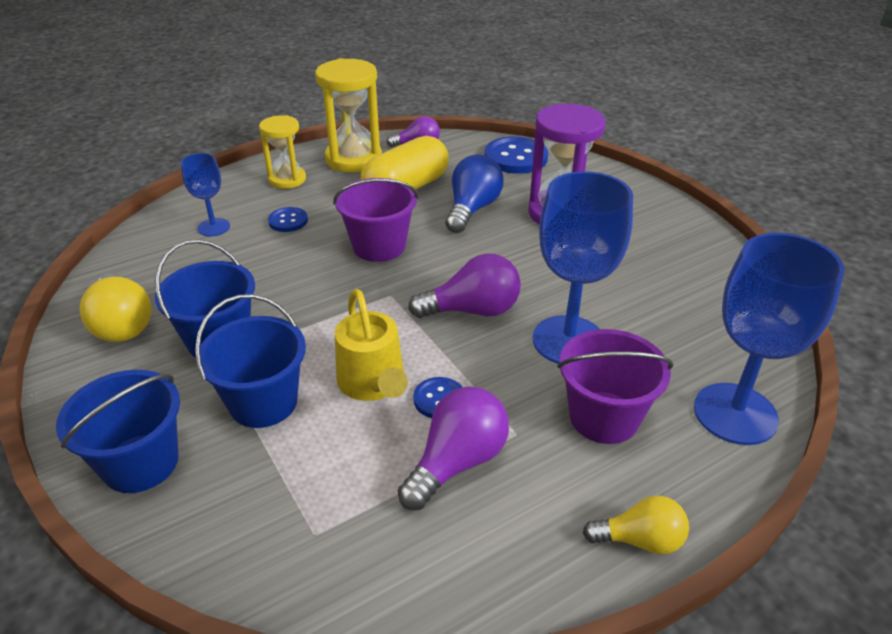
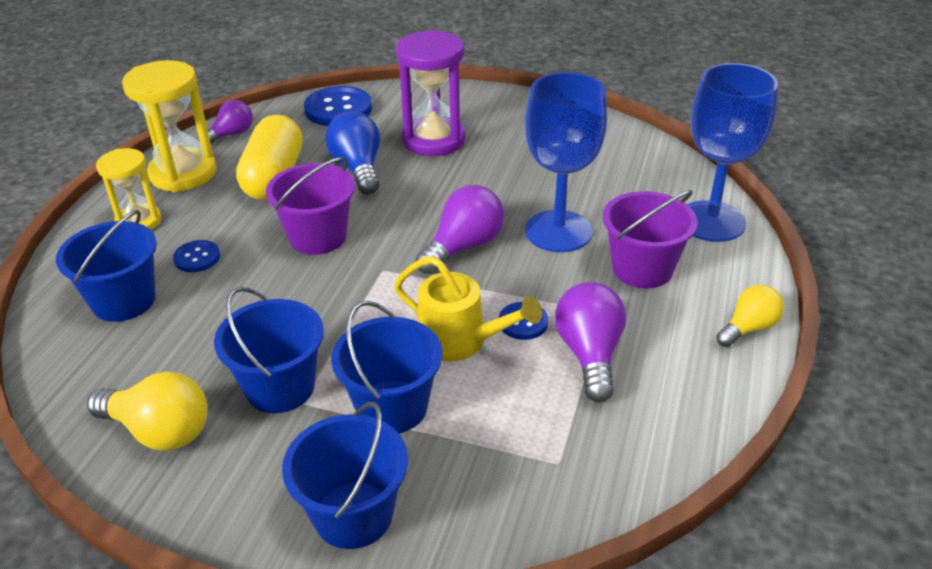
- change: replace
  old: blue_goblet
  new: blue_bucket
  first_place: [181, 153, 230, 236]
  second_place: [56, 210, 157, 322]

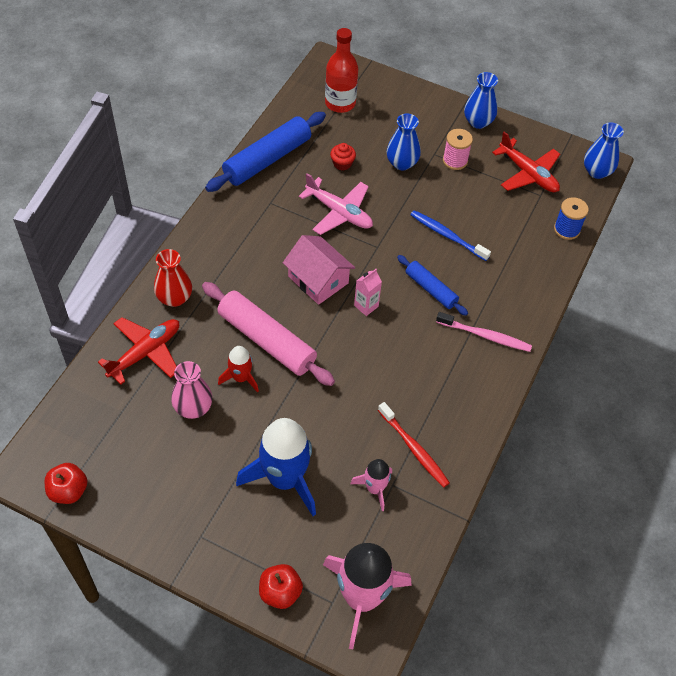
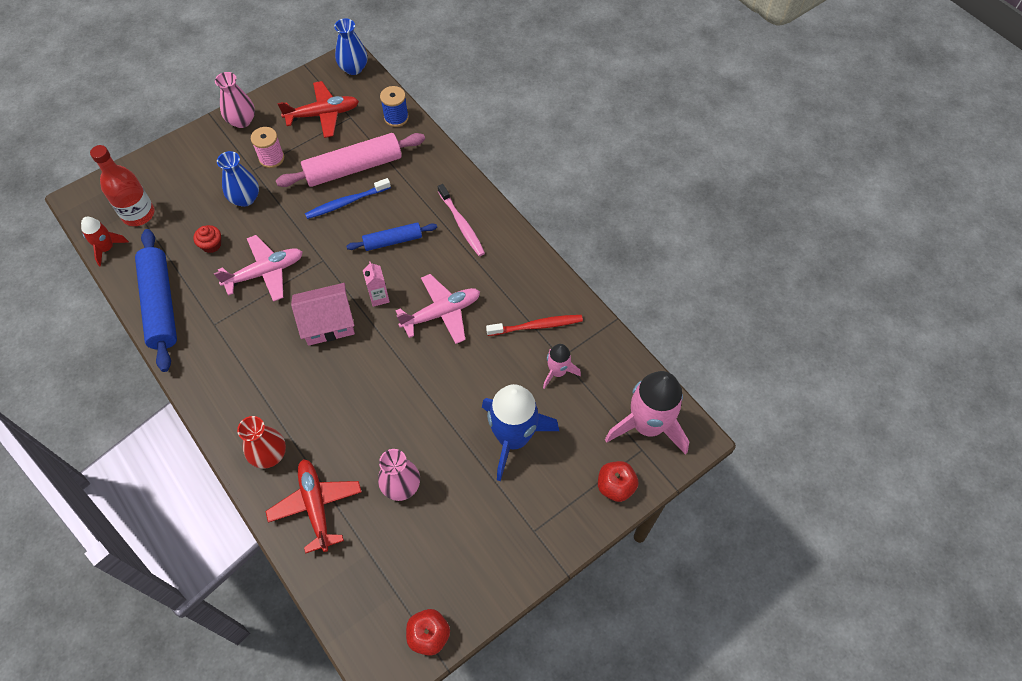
- change: recolor
  old: blue_vase
  new: rose-pink_vase
  first_place: [464, 72, 498, 129]
  second_place: [215, 72, 255, 128]
- change: move
  old: rose-pink_pastry_roller
  first_place: [202, 282, 335, 386]
  second_place: [276, 133, 425, 187]
- change: rotate
  old: rose-pink_dental_brush
  first_place: [436, 312, 532, 352]
  second_place: [438, 184, 485, 256]
  degrees: 105
- change: move
  old: red_spaceship
  first_place: [218, 346, 259, 393]
  second_place: [81, 217, 129, 266]
- change: insert
  new: rose-pink_toy_plane
  second_place: [396, 274, 480, 344]

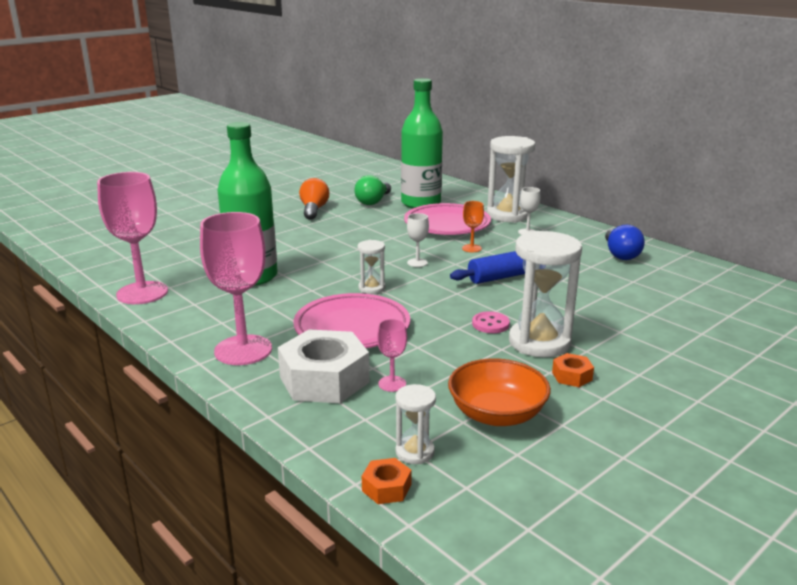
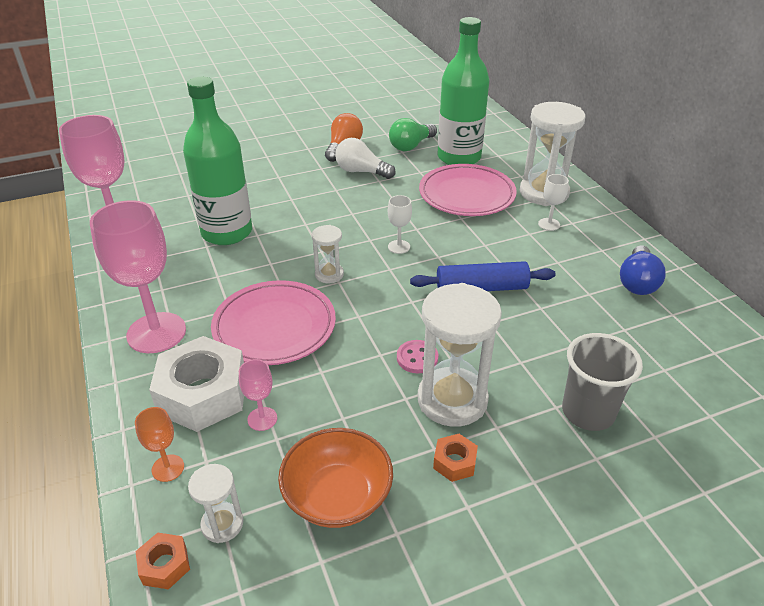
- change: move
  old: orange_goblet
  first_place: [462, 201, 484, 252]
  second_place: [135, 407, 184, 482]
- change: insert
  new: pure_white_lightbulb
  second_place: [335, 138, 396, 179]
- change: insert
  new: grey_beaker
  second_place: [562, 333, 643, 431]

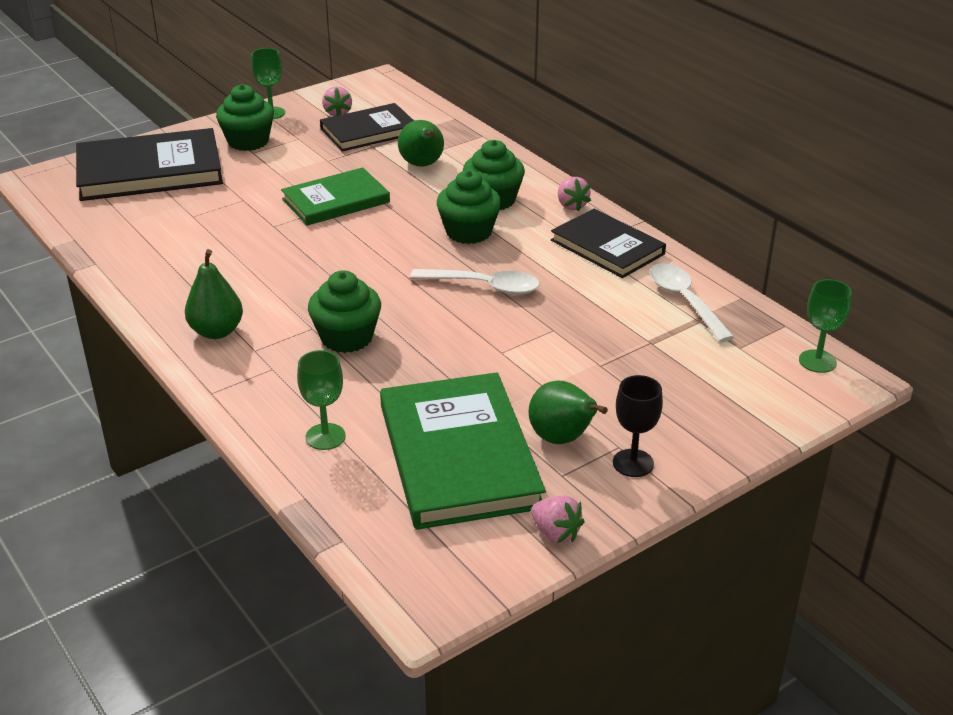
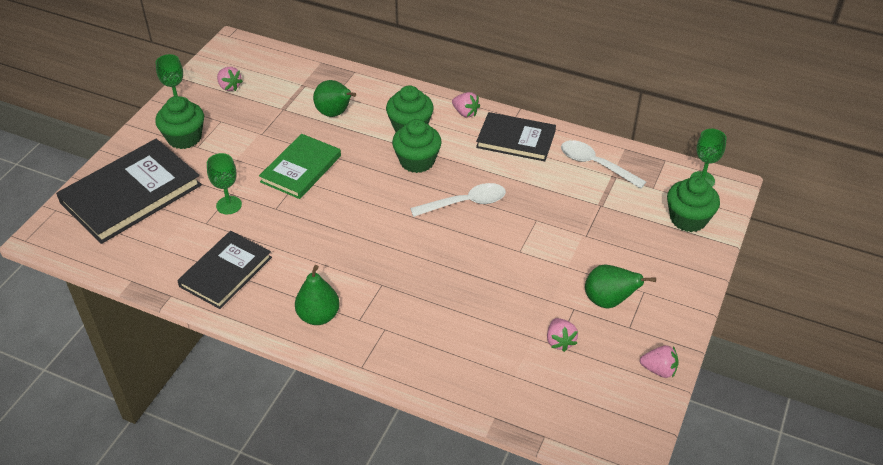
- change: move
  old: ebony_hardcover
  first_place: [320, 103, 414, 151]
  second_place: [177, 231, 272, 309]
- change: move
  old: green_fairy_cake
  first_place: [308, 270, 381, 353]
  second_place: [667, 176, 720, 232]
- change: move
  old: green_goblet
  first_place: [297, 350, 346, 450]
  second_place: [207, 153, 242, 214]
- change: replace
  old: green_hardcover
  new: rose-pink_strawberry
  first_place: [380, 372, 546, 530]
  second_place: [547, 318, 578, 352]
- change: delete
  old: ebony_goblet
  first_place: [613, 375, 663, 477]

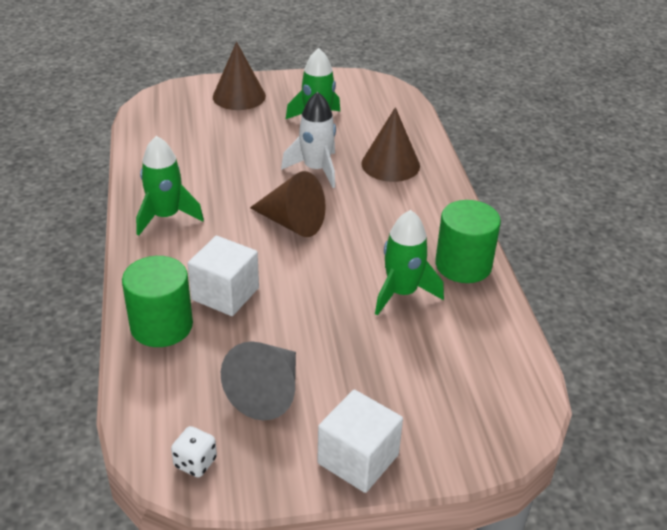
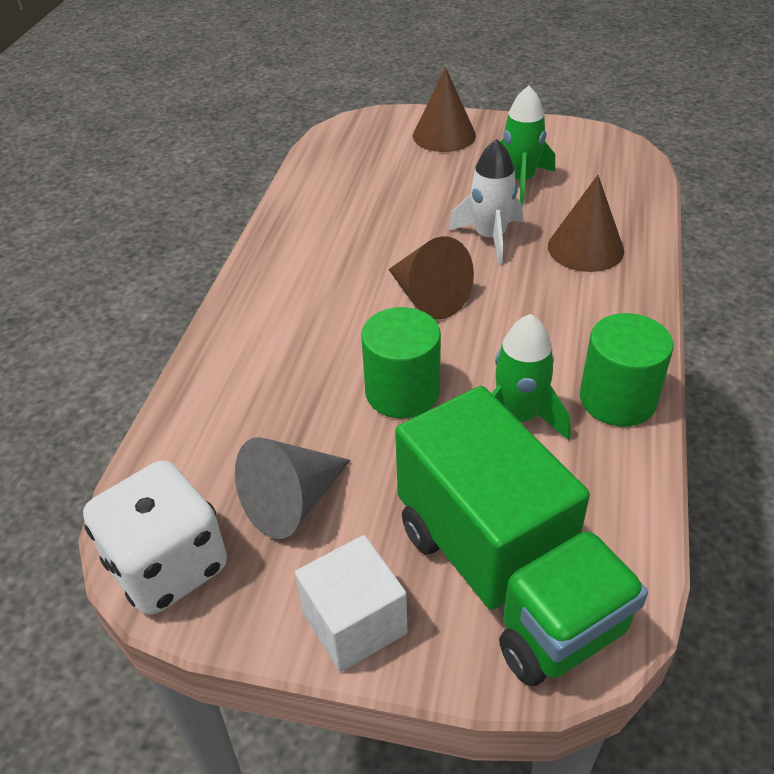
- change: delete
  old: green_spaceship
  first_place: [136, 136, 204, 236]
- change: delete
  old: pure_white_solid_cube
  first_place: [188, 236, 259, 316]
- change: move
  old: green_cylinder
  first_place: [122, 256, 193, 347]
  second_place: [361, 307, 441, 418]
- change: resize
  old: pure_white_die
  first_place: [171, 426, 217, 477]
  second_place: [83, 460, 227, 615]
  factor: 2.35
- change: insert
  new: green_lorry
  second_place: [395, 386, 648, 686]

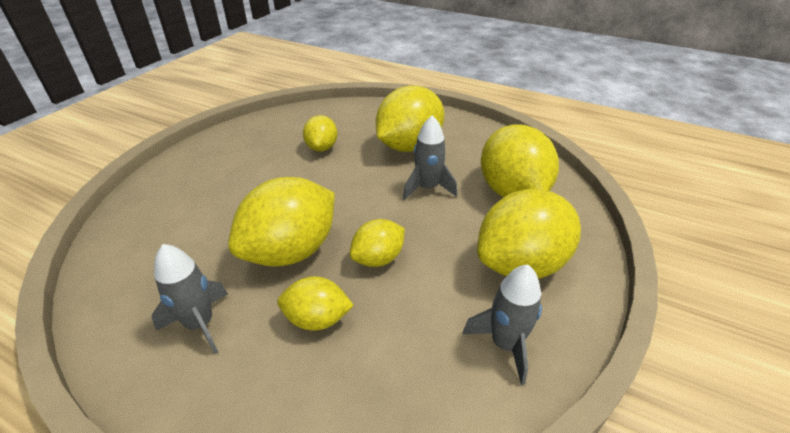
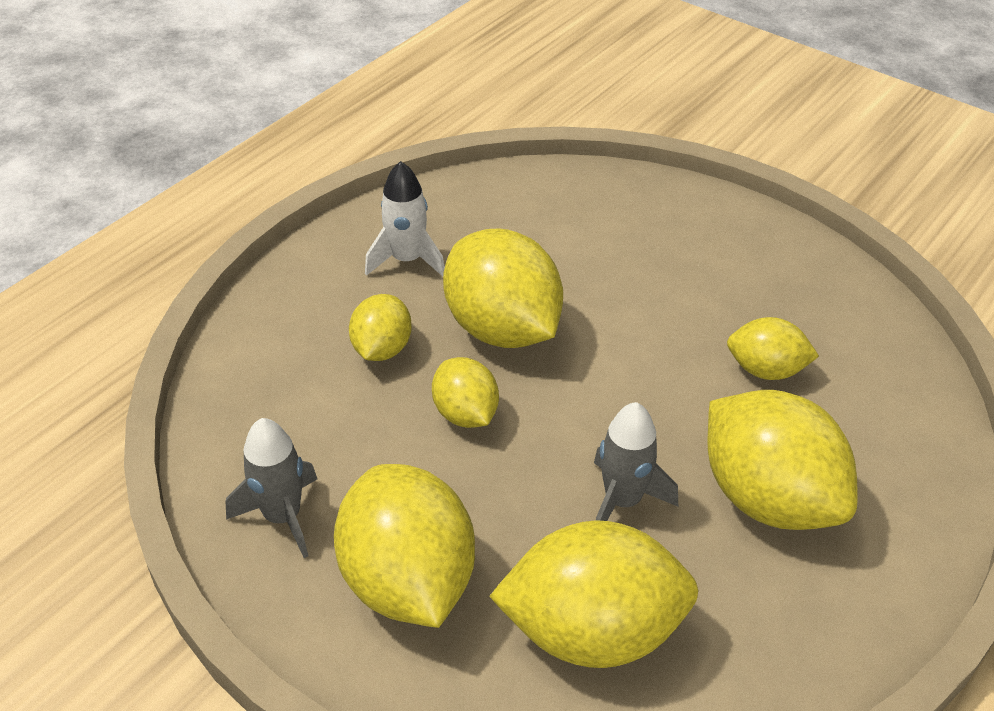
- change: recolor
  old: grey_spaceship
  new: pure_white_spaceship
  first_place: [152, 244, 228, 354]
  second_place: [365, 161, 445, 276]

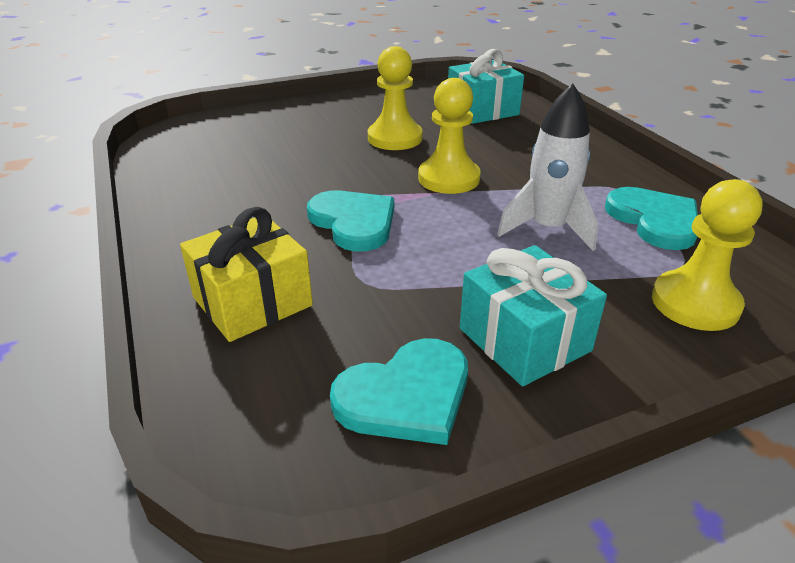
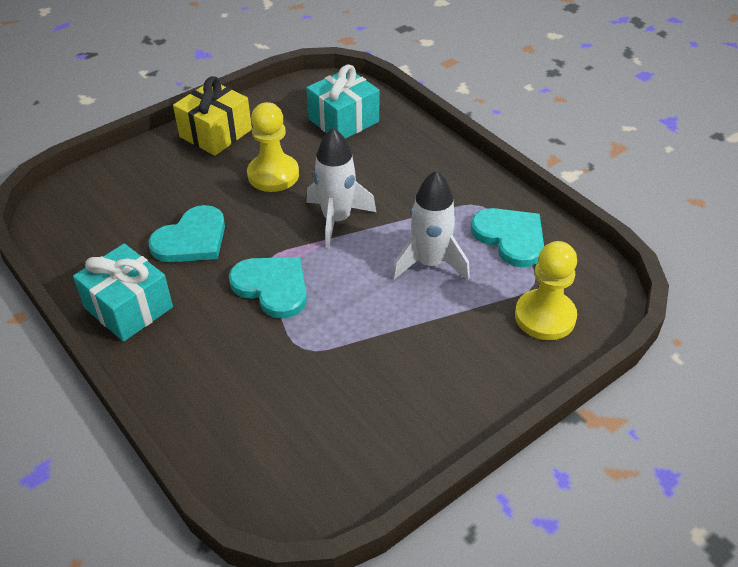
- change: replace
  old: bright_yellow_chess_pawn
  new: pure_white_spaceship
  first_place: [418, 78, 481, 194]
  second_place: [306, 128, 376, 248]
- change: move
  old: bright_yellow_wrapped_gift
  first_place: [180, 207, 313, 342]
  second_place: [173, 76, 252, 156]
- change: move
  old: turquoise_wrapped_gift
  first_place: [460, 245, 607, 386]
  second_place: [73, 243, 173, 342]
- change: move
  old: turquoise_heart_shape
  first_place: [330, 338, 468, 445]
  second_place: [148, 205, 225, 262]

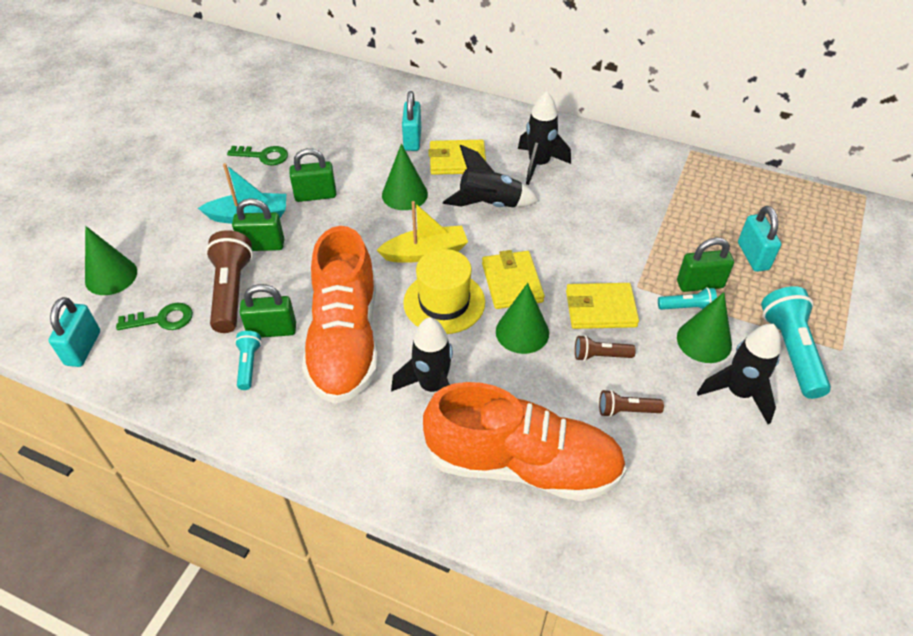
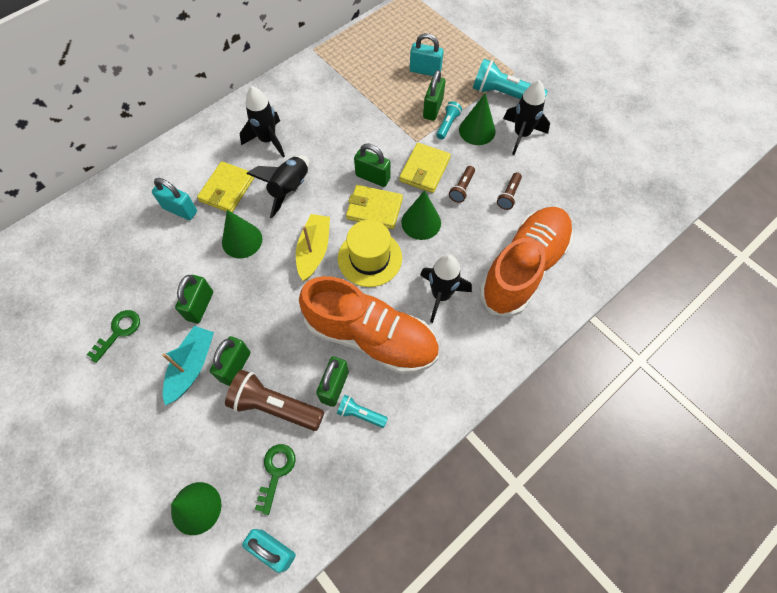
- change: insert
  new: green_small_lock
  second_place: [354, 143, 391, 187]

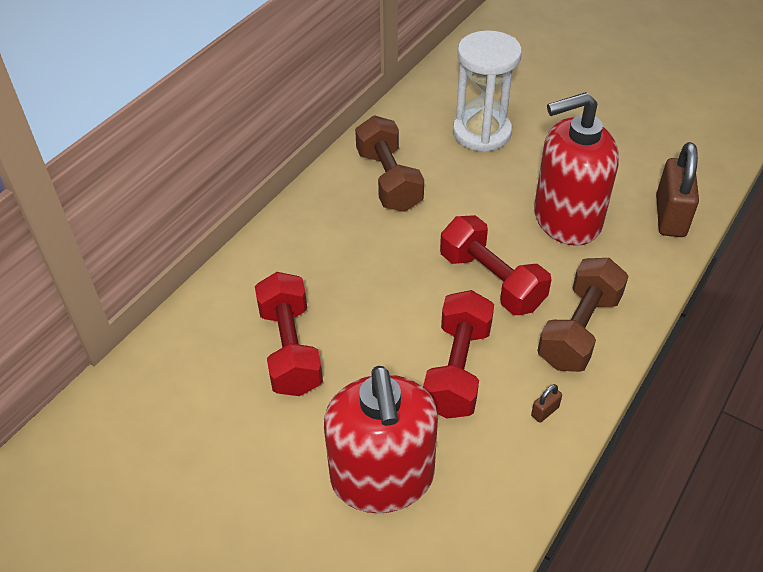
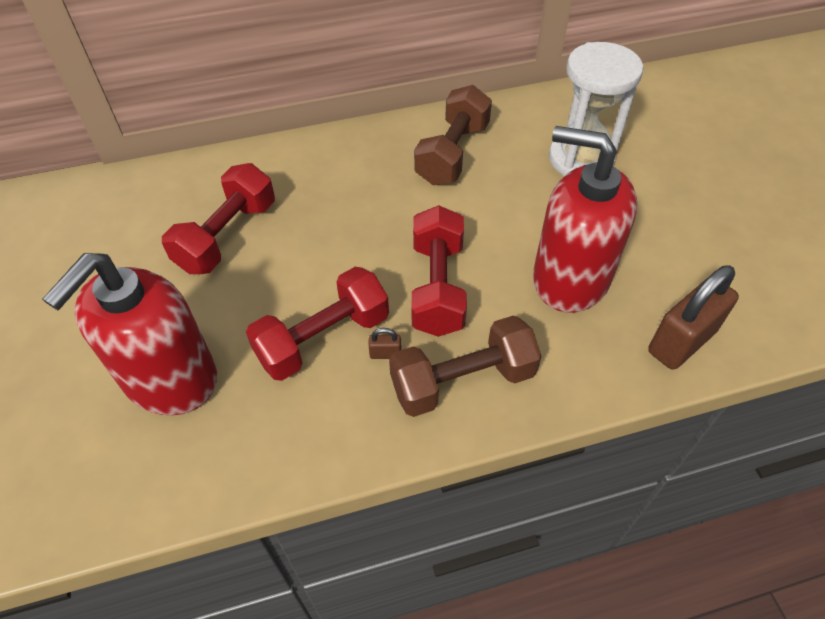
- change: move
  old: russet_small_lock
  first_place: [531, 384, 562, 423]
  second_place: [368, 328, 401, 359]

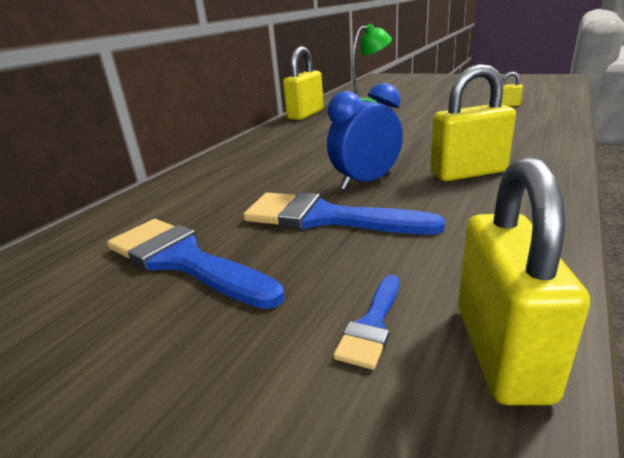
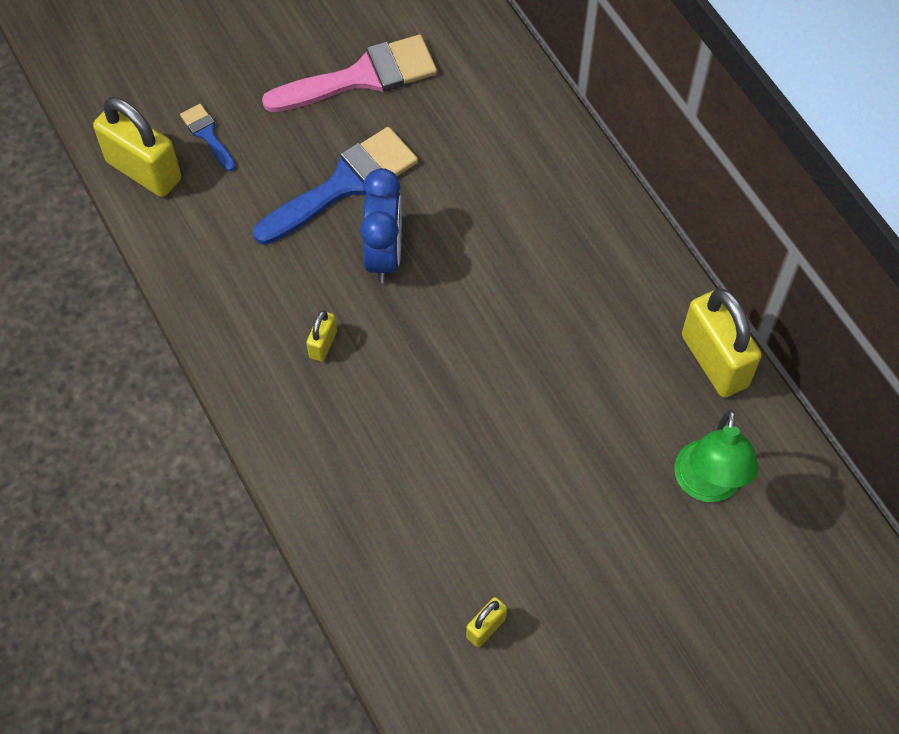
- change: resize
  old: bright_yellow_small_lock
  first_place: [430, 64, 516, 181]
  second_place: [306, 310, 337, 362]
  factor: 0.48
- change: recolor
  old: blue_paint_brush
  new: rose-pink_paint_brush
  first_place: [107, 219, 284, 309]
  second_place: [262, 35, 437, 112]

